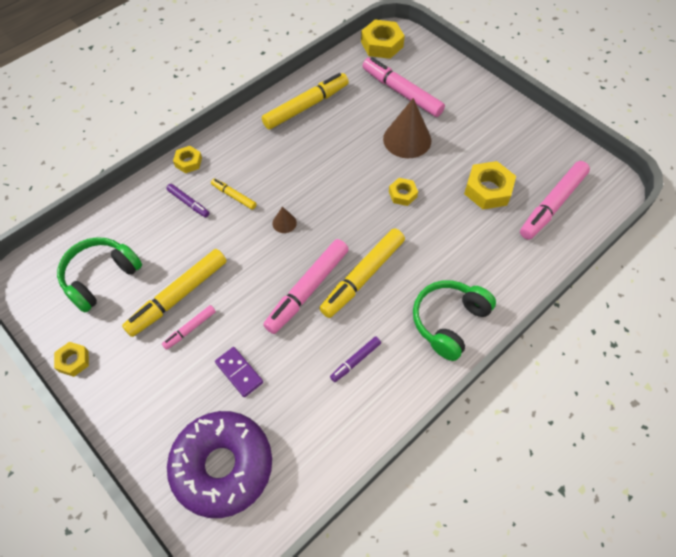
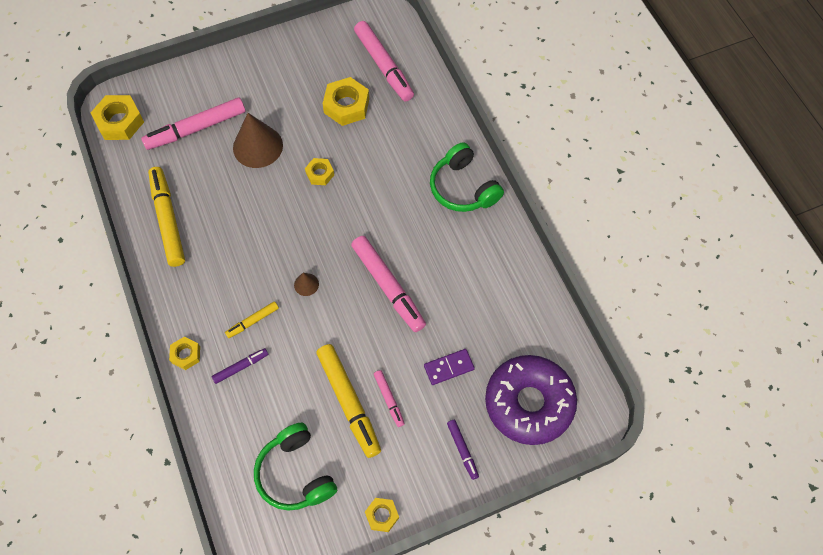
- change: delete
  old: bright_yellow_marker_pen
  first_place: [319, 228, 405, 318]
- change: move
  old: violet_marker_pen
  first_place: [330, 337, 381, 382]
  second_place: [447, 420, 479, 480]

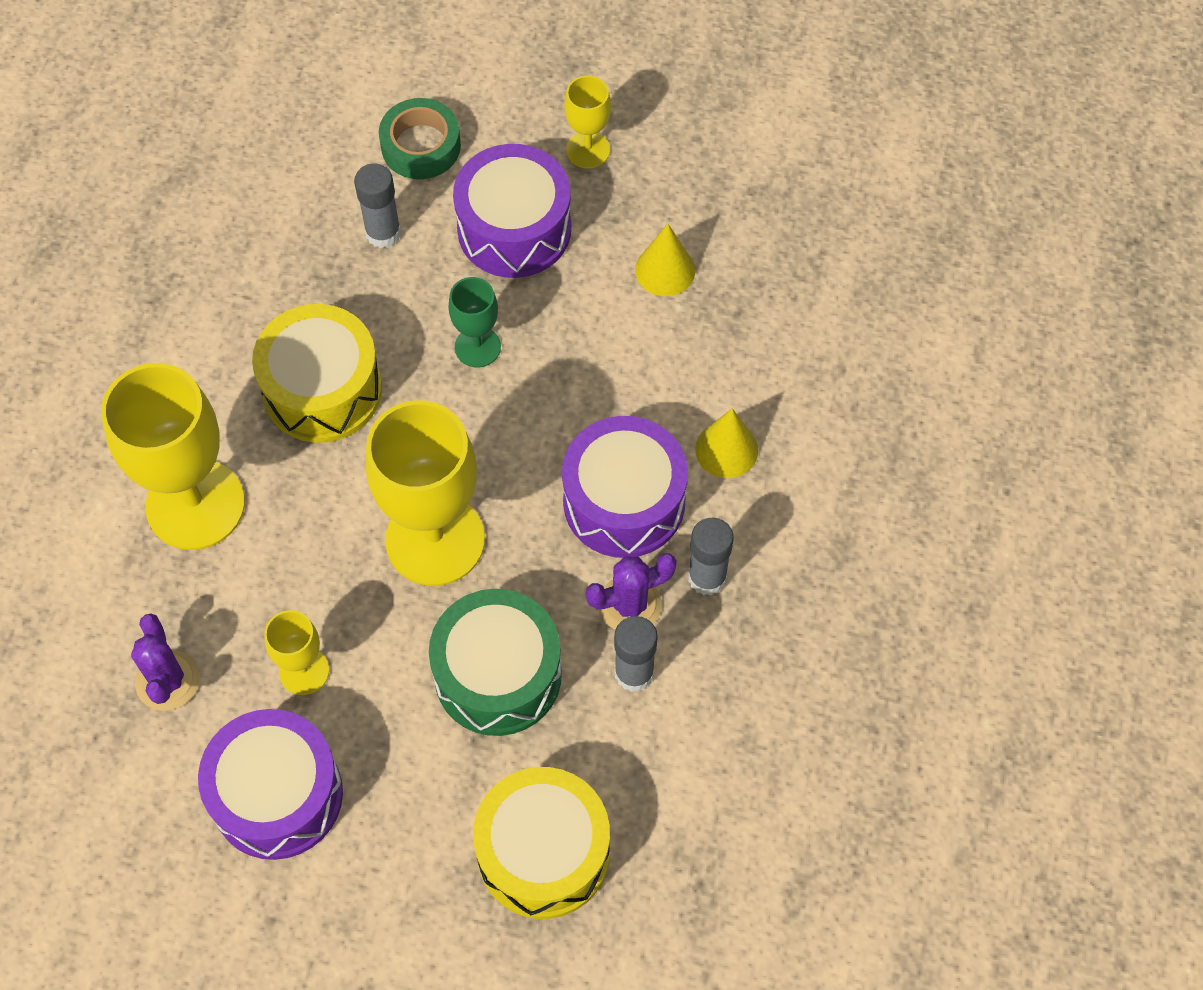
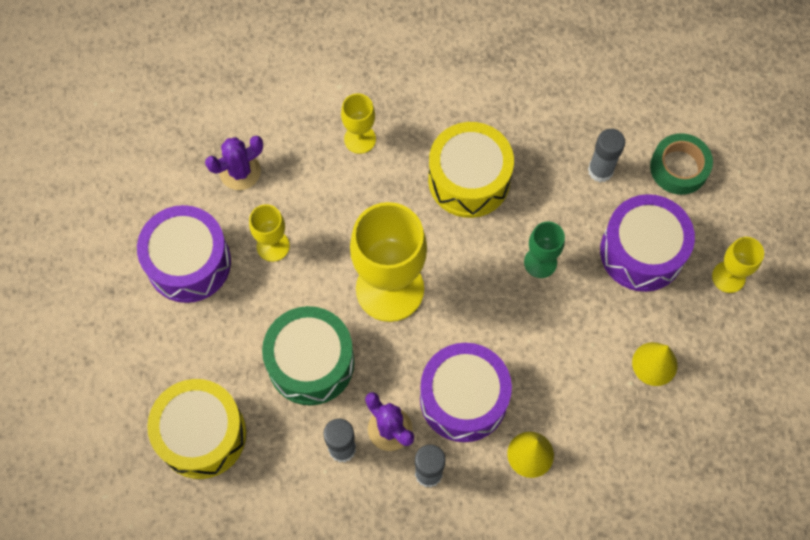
- change: resize
  old: bright_yellow_goblet
  first_place: [101, 363, 245, 550]
  second_place: [341, 93, 376, 154]
  factor: 0.49

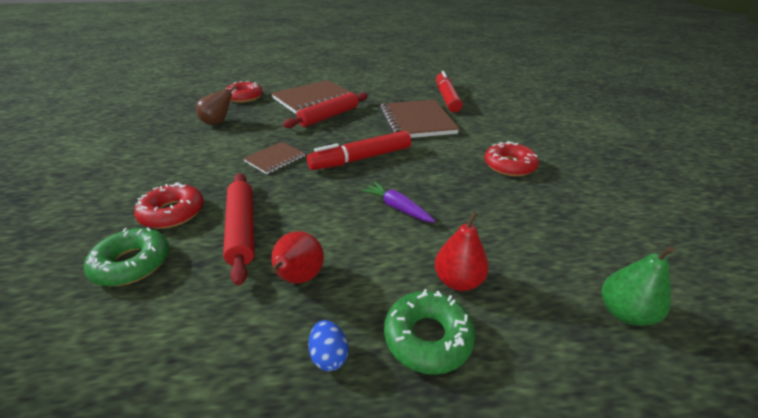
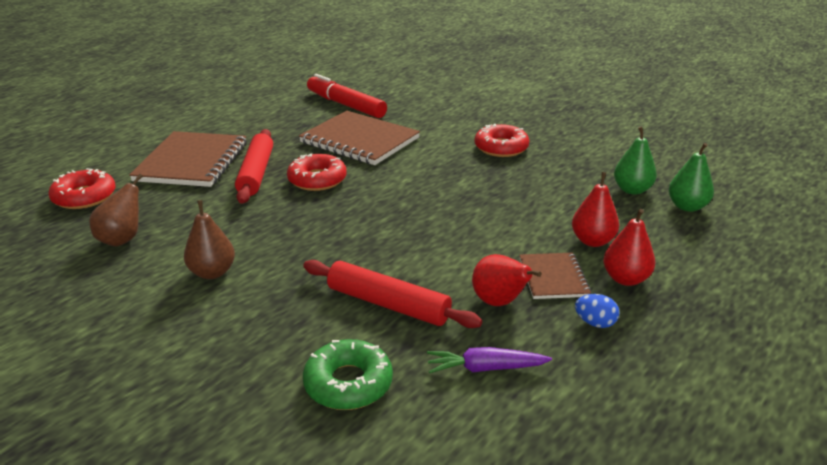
- change: delete
  old: red_marker_pen
  first_place: [307, 131, 411, 170]
- change: move
  old: russet_exercise_book
  first_place: [243, 142, 305, 174]
  second_place: [520, 253, 591, 299]
- change: move
  old: red_doughnut
  first_place: [134, 182, 204, 229]
  second_place: [287, 153, 347, 191]
- change: move
  old: violet_toy_carrot
  first_place: [361, 182, 435, 223]
  second_place: [427, 347, 552, 373]
- change: replace
  old: green_doughnut
  new: red_pear
  first_place: [384, 289, 475, 375]
  second_place: [603, 209, 656, 286]
- change: insert
  new: green_pear
  second_place: [614, 126, 657, 195]
- change: insert
  new: russet_pear
  second_place: [184, 200, 235, 279]

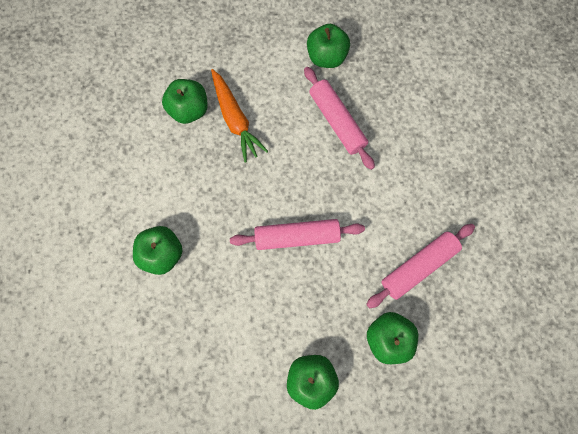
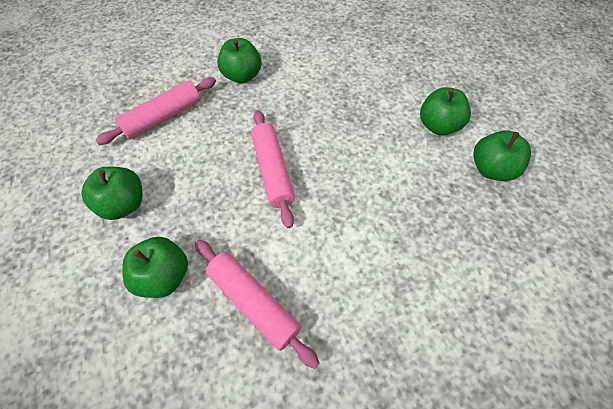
- change: move
  old: rose-pink_pastry_roller
  first_place: [304, 67, 375, 170]
  second_place: [95, 77, 216, 145]
- change: delete
  old: orange_toy_carrot
  first_place: [211, 69, 268, 163]
- change: move
  old: green_apple_fruit
  first_place: [162, 79, 208, 124]
  second_place: [420, 87, 471, 135]

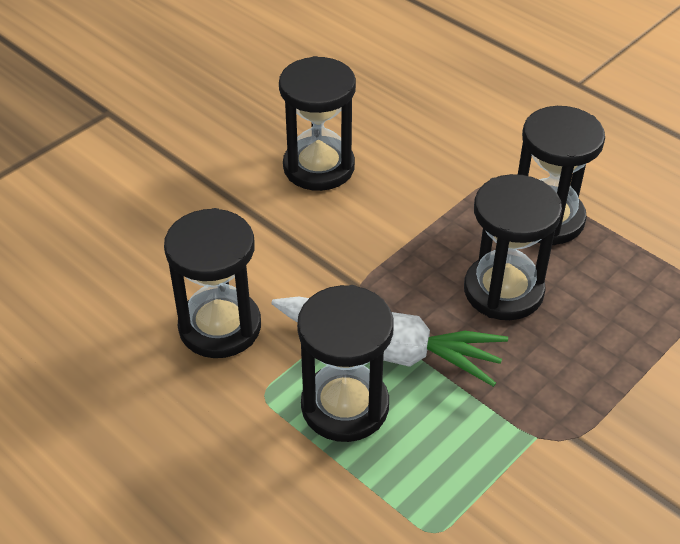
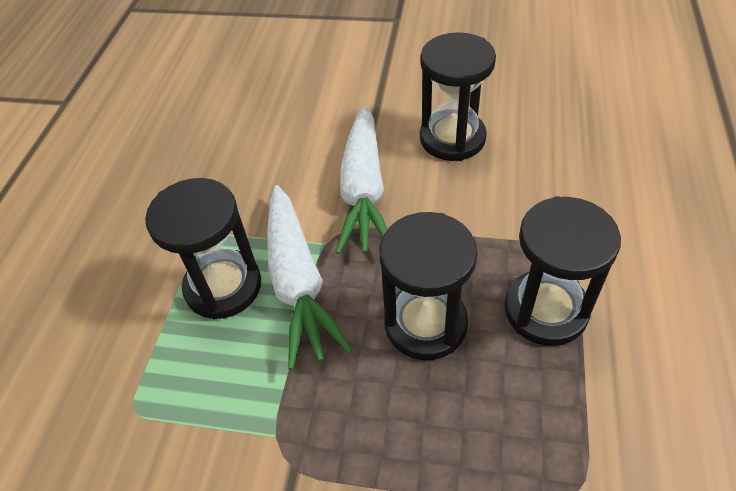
- change: delete
  old: ebony_sandglass
  first_place: [164, 208, 261, 358]
- change: insert
  new: pure_white_toy_carrot
  second_place: [335, 105, 387, 254]

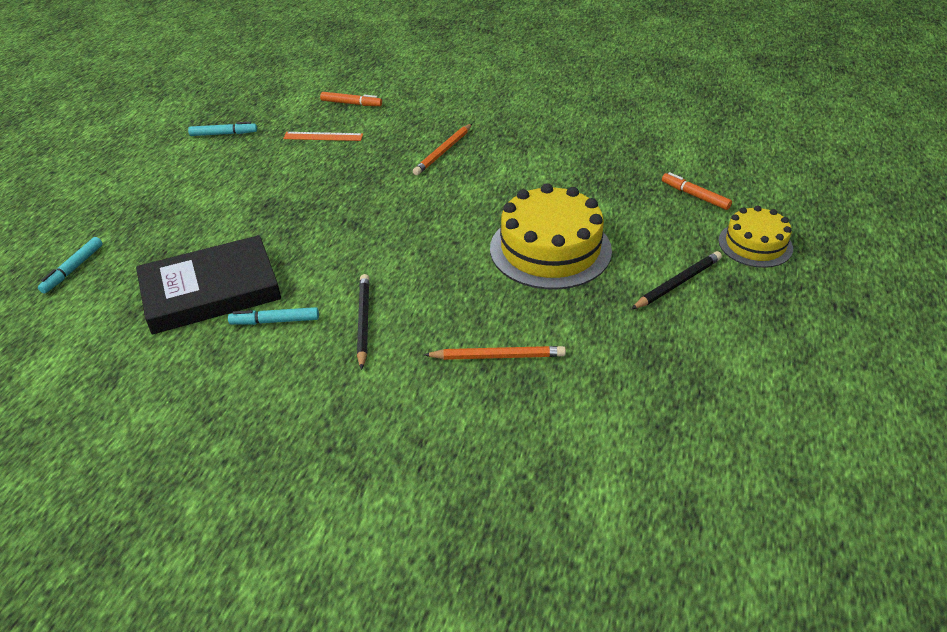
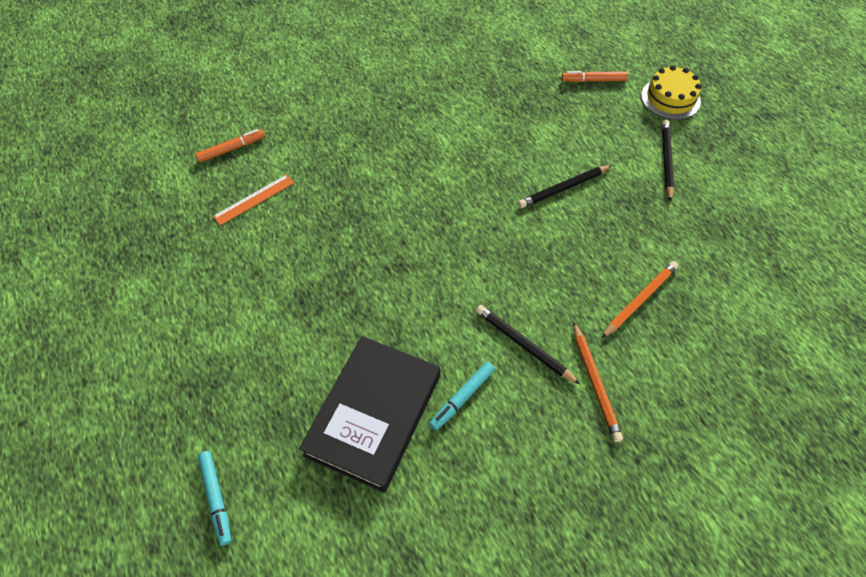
- change: delete
  old: turquoise_marker_pen
  first_place: [188, 122, 257, 136]
- change: move
  old: orange_lead_pencil
  first_place: [413, 124, 472, 175]
  second_place: [573, 322, 623, 442]
- change: replace
  old: bright_yellow_gateau
  new: ebony_lead_pencil
  first_place: [490, 183, 612, 289]
  second_place: [518, 165, 612, 208]

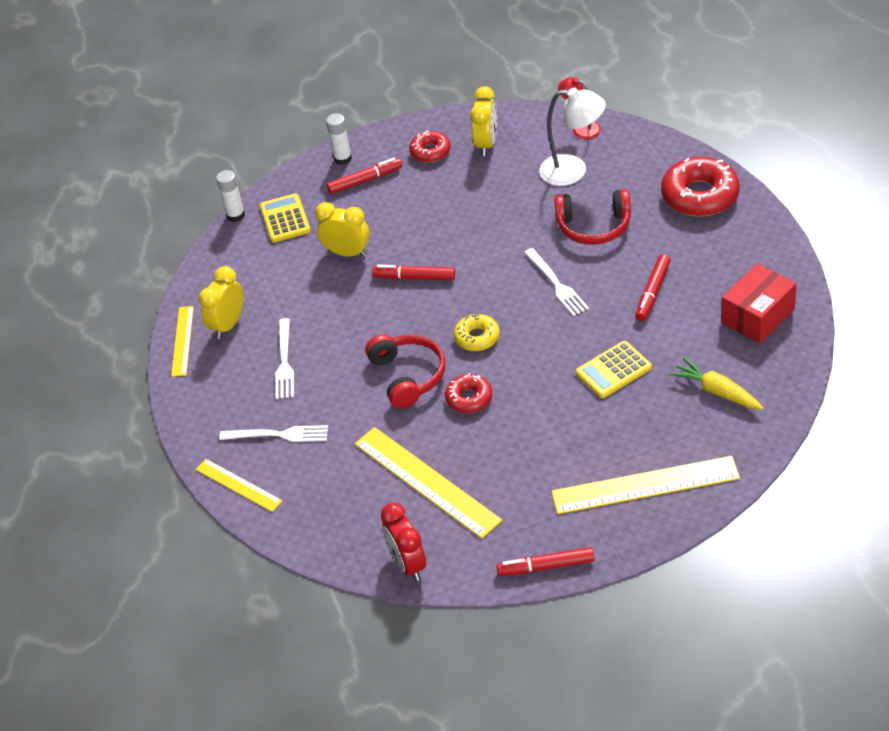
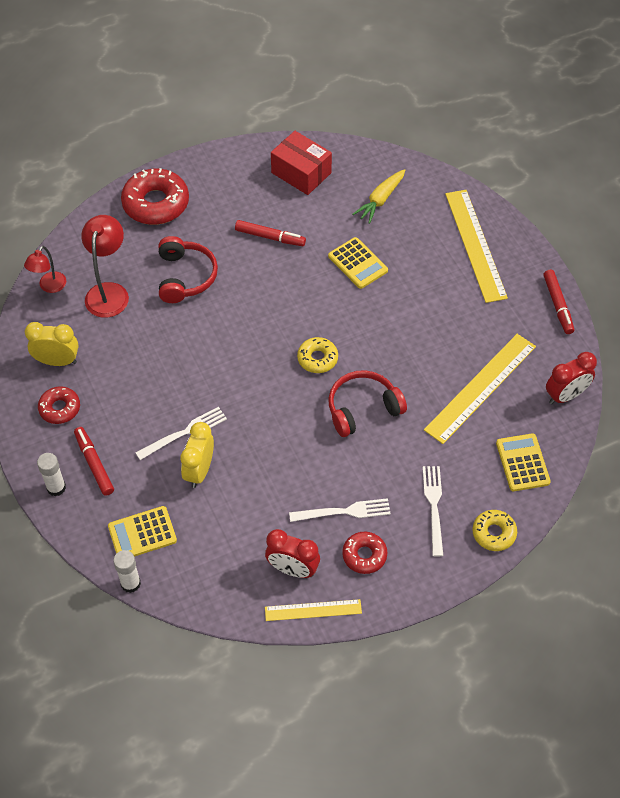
- change: recolor
  old: pure_white_reading_lamp
  new: red_reading_lamp
  first_place: [539, 87, 606, 186]
  second_place: [81, 215, 129, 318]
- change: move
  old: pure_white_dinner_fork
  first_place: [524, 248, 589, 316]
  second_place: [135, 407, 227, 460]
- change: delete
  old: red_marker_pen
  first_place: [372, 265, 455, 280]
- change: recolor
  old: bright_yellow_bedside_clock
  new: red_bedside_clock
  first_place: [199, 266, 243, 339]
  second_place: [265, 529, 320, 578]
- change: move
  old: red_doughnut
  first_place: [445, 373, 492, 413]
  second_place: [342, 532, 387, 574]
- change: replace
  old: bright_yellow_ruler
  new: bright_yellow_doughnut
  first_place: [196, 459, 282, 512]
  second_place: [472, 510, 517, 551]
- change: insert
  new: bright_yellow_adding_machine
  second_place: [496, 433, 551, 491]

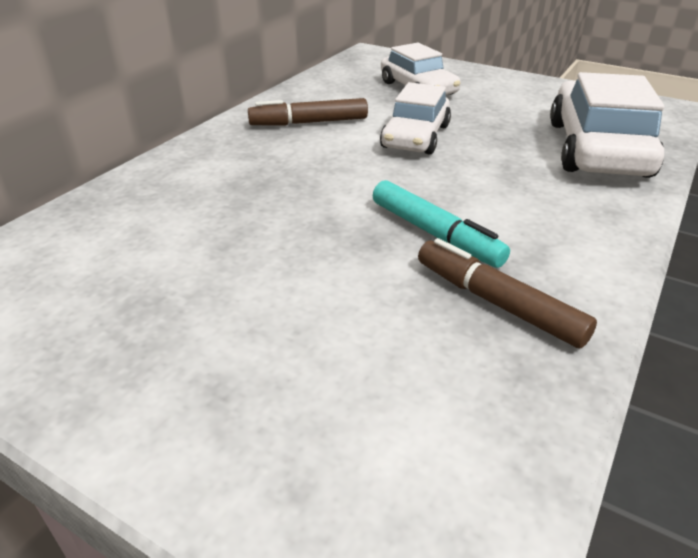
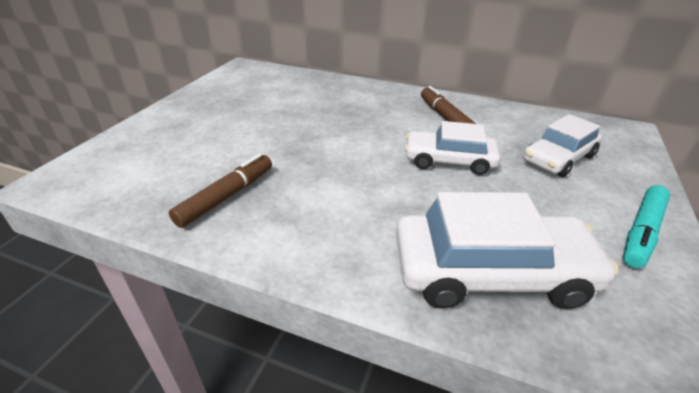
- change: move
  old: turquoise_marker_pen
  first_place: [373, 180, 510, 268]
  second_place: [623, 185, 670, 268]

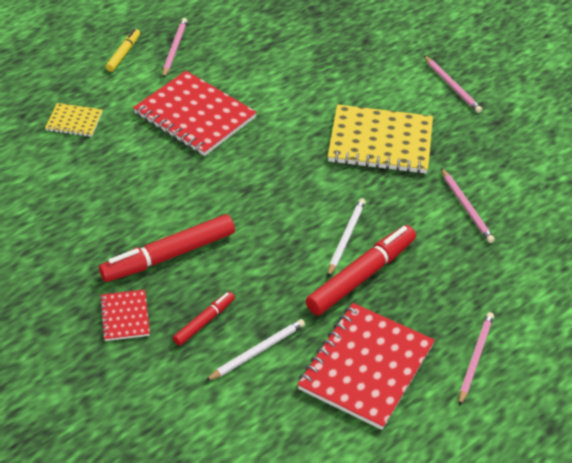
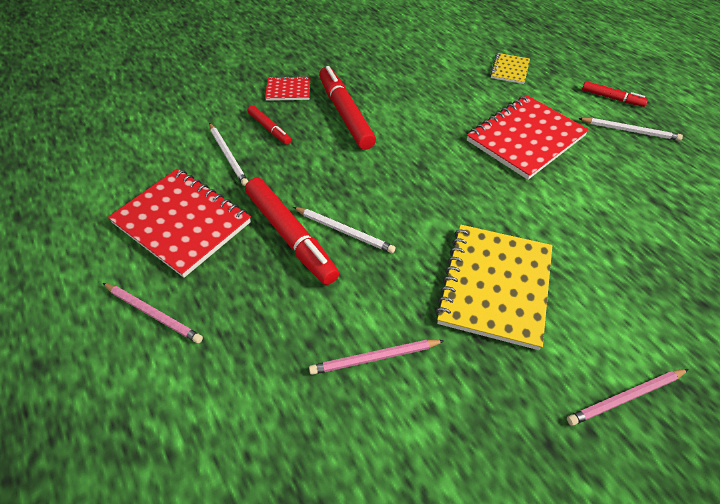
- change: recolor
  old: rose-pink_lead_pencil
  new: pure_white_lead_pencil
  first_place: [162, 18, 187, 78]
  second_place: [578, 118, 683, 141]
- change: recolor
  old: bright_yellow_marker_pen
  new: red_marker_pen
  first_place: [106, 29, 140, 72]
  second_place: [582, 81, 648, 107]

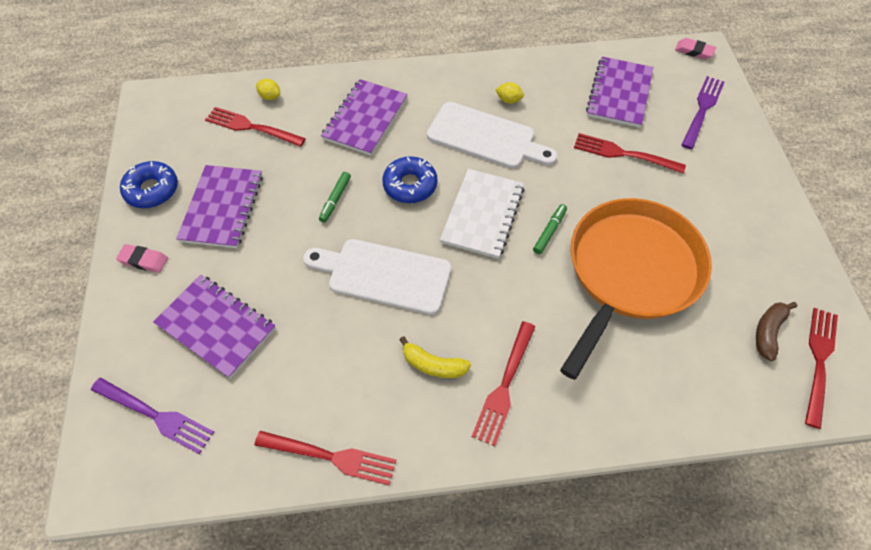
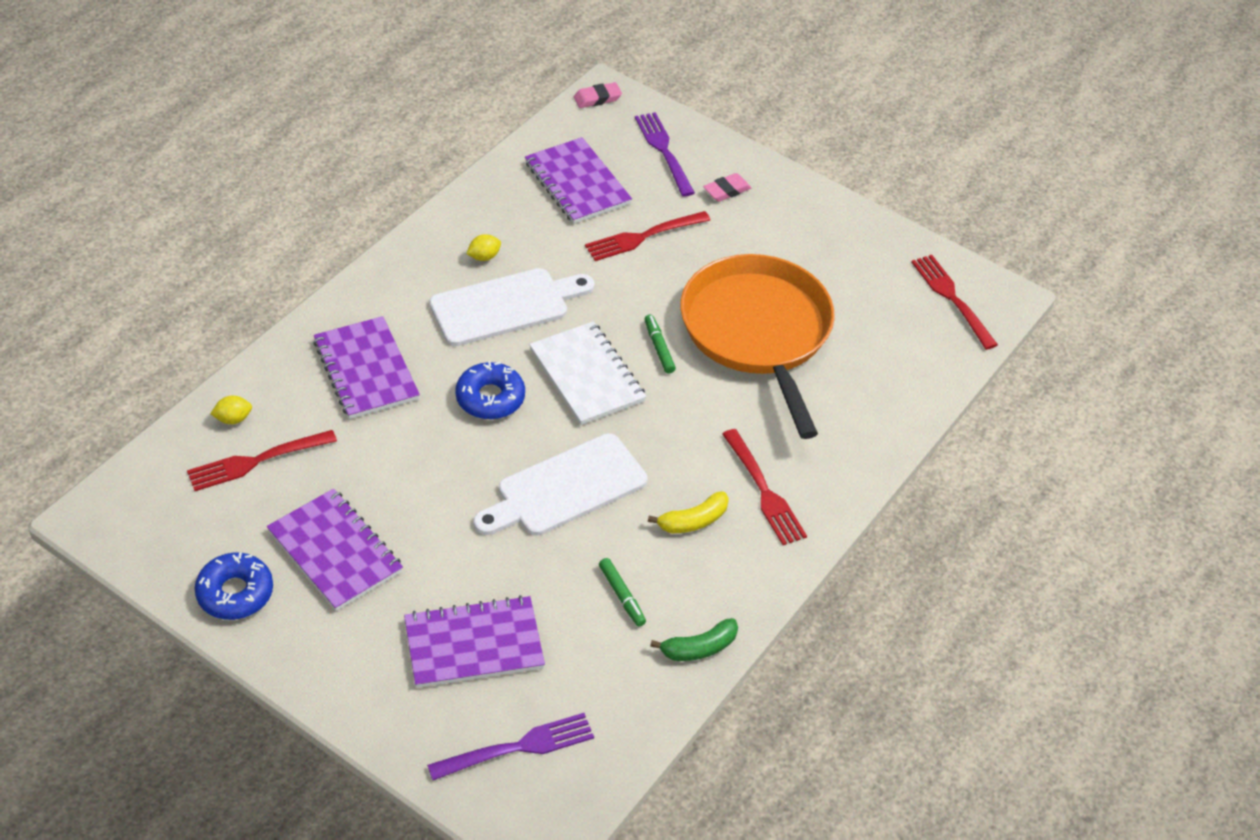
- change: move
  old: green_marker_pen
  first_place: [319, 172, 351, 223]
  second_place: [599, 558, 646, 627]
- change: move
  old: rose-pink_eraser
  first_place: [116, 244, 168, 273]
  second_place: [703, 173, 751, 202]
- change: delete
  old: russet_banana_fruit
  first_place: [756, 302, 797, 361]
- change: replace
  old: red_dinner_fork
  new: green_banana_fruit
  first_place: [254, 431, 396, 486]
  second_place: [650, 618, 738, 661]

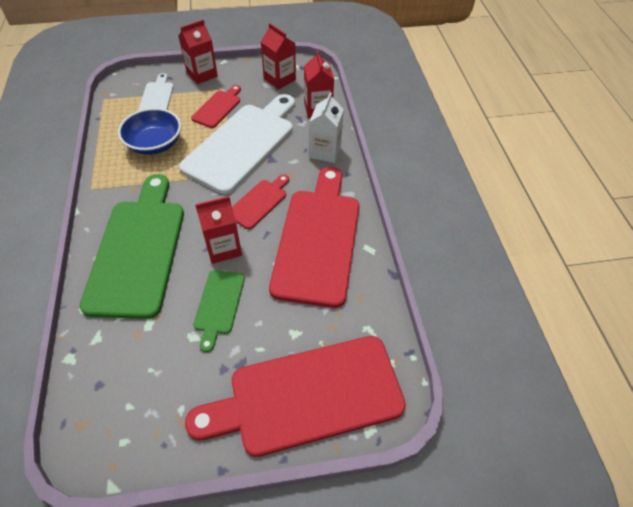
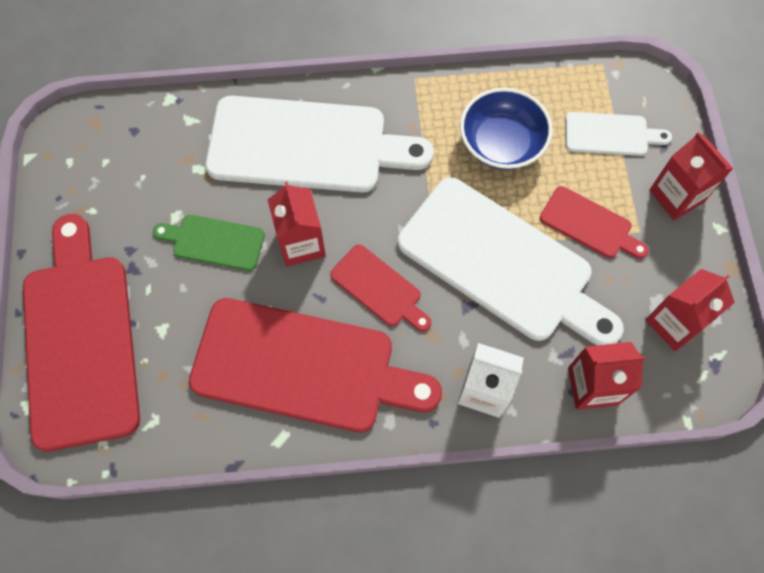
- change: recolor
  old: green_chopping_board
  new: pure_white_chopping_board
  first_place: [80, 174, 184, 319]
  second_place: [205, 96, 434, 193]

